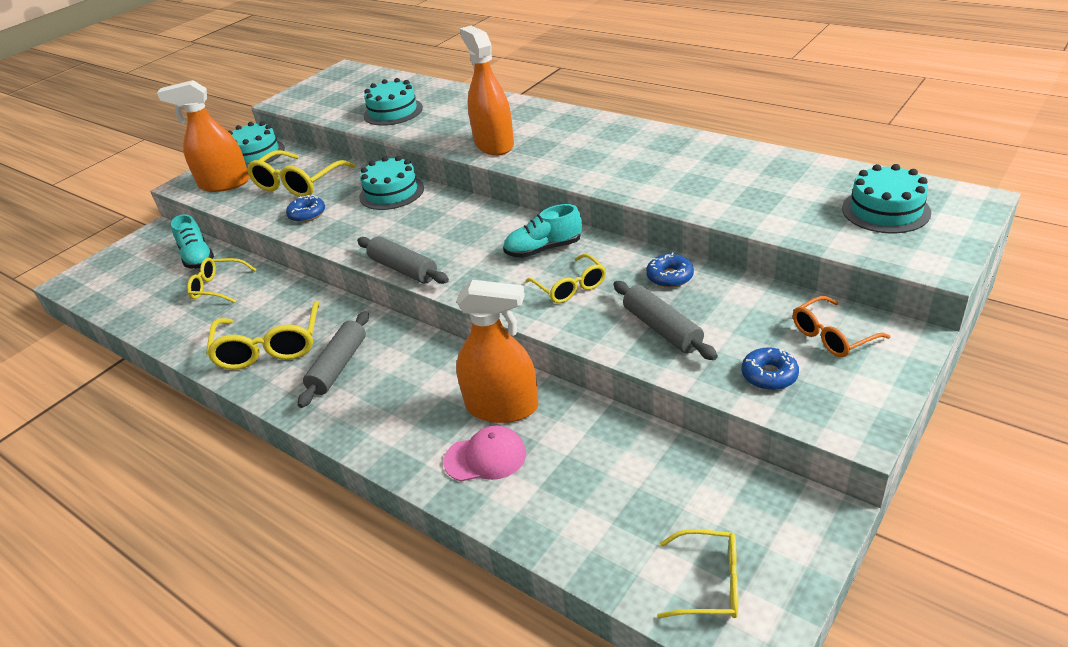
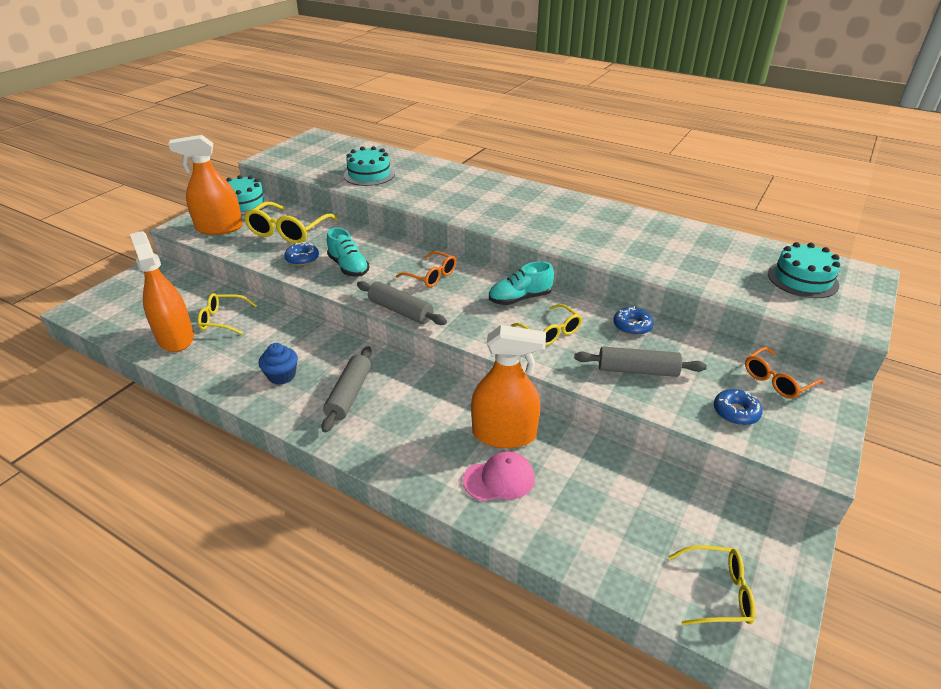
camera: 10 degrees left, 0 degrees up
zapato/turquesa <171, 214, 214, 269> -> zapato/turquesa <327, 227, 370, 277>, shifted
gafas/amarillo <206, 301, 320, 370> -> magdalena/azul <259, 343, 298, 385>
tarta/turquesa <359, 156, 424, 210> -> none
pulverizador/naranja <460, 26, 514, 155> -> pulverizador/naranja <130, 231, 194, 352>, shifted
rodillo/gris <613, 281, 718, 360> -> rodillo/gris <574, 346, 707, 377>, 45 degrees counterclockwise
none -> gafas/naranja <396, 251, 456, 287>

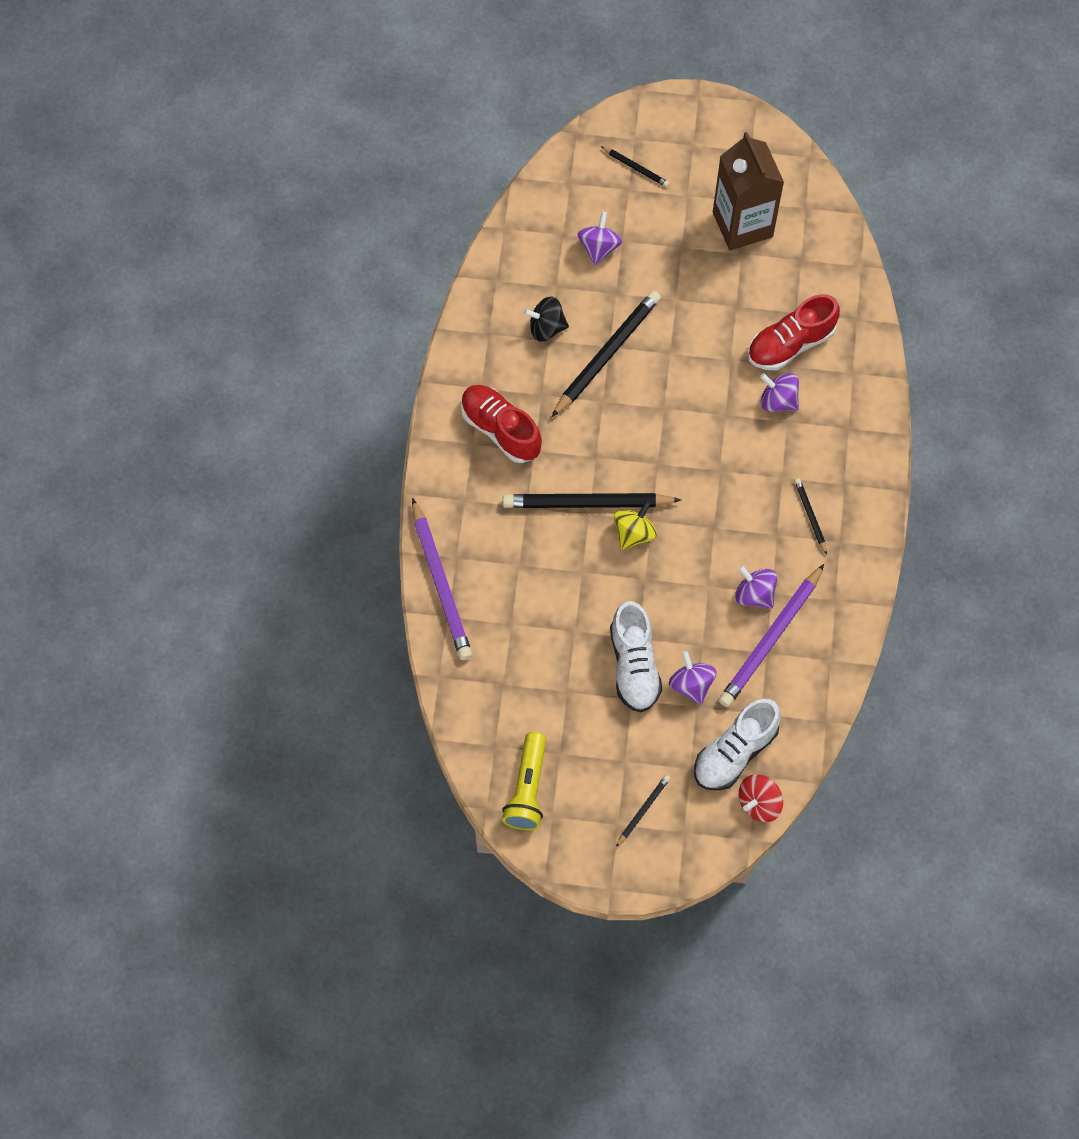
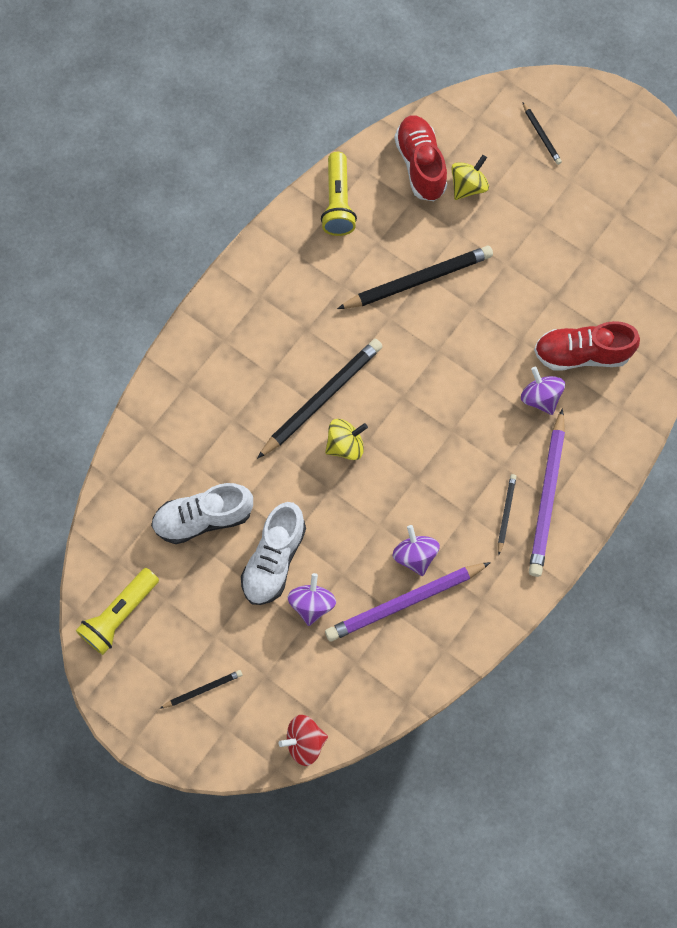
camera: 30 degrees right, 5 degrees up
lápiz/morado <412, 498, 472, 660> -> lápiz/morado <529, 408, 565, 577>, shifted
zapato/rojo <461, 385, 542, 463> -> zapato/rojo <394, 115, 447, 201>, shifted
lápiz/negro <503, 493, 681, 508> -> lápiz/negro <257, 339, 383, 459>, 105 degrees clockwise
peonza/negro <523, 297, 569, 342> -> none
peonza/morado <577, 211, 622, 265> -> peonza/amarillo <451, 155, 489, 200>
zapato/blanco <694, 699, 781, 791> -> zapato/blanco <151, 483, 253, 544>, shifted
cartón de leche/marrón <713, 132, 784, 251> -> none
none -> lámpara de mano/amarillo <321, 152, 357, 236>

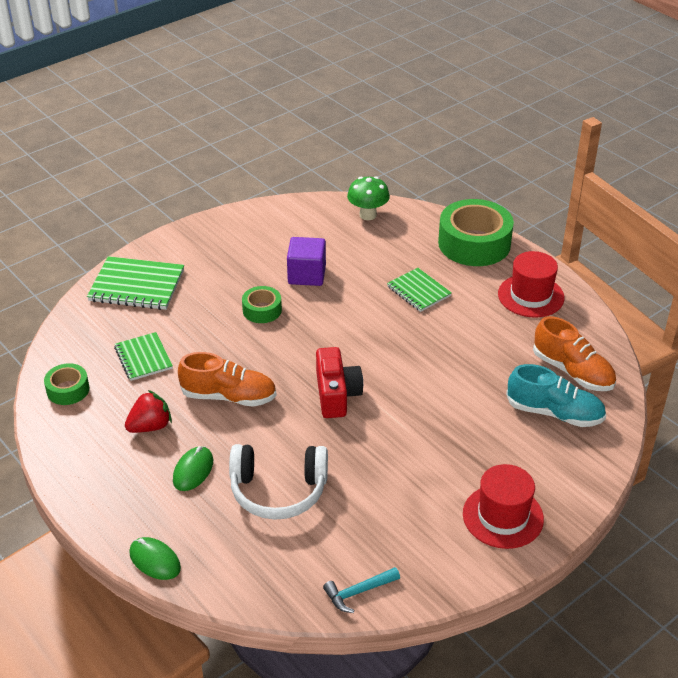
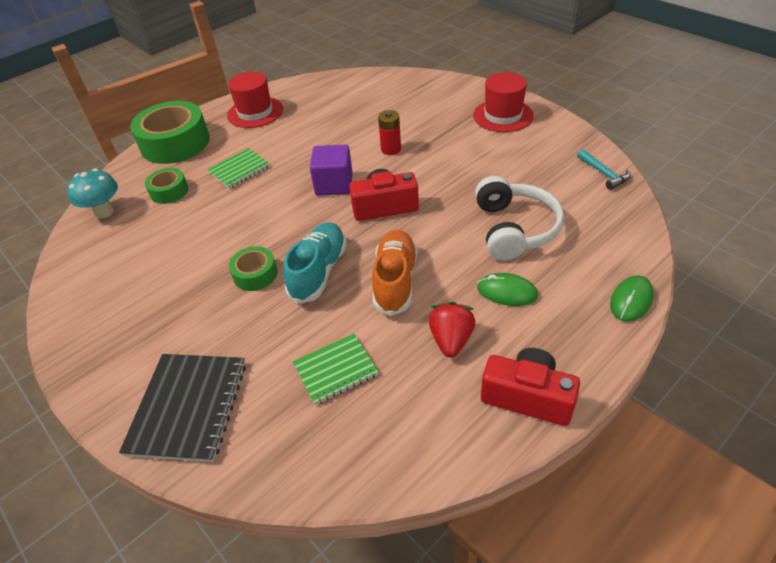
camera: 90 degrees left, 5 degrees up
cinta adhesiva/verde <44, 363, 90, 405> -> cinta adhesiva/verde <145, 168, 188, 204>, shifted
cuaderno/verde <87, 256, 184, 310> -> cuaderno/negro <119, 354, 246, 462>
fresa/rojo <125, 390, 172, 433> -> fresa/rojo <429, 302, 475, 357>, 45 degrees clockwise
cubo/morado <287, 237, 326, 286> -> cubo/morado <310, 145, 353, 196>, shifted
seta/verde <347, 176, 390, 220> -> seta/turquesa <67, 169, 118, 218>
zapato/turquesa <506, 364, 606, 427> -> zapato/turquesa <283, 222, 347, 304>, shifted
zapato/naranja <533, 316, 616, 391> -> none
none -> pila/rojo <378, 110, 401, 155>
none -> cámara/rojo <481, 348, 580, 426>

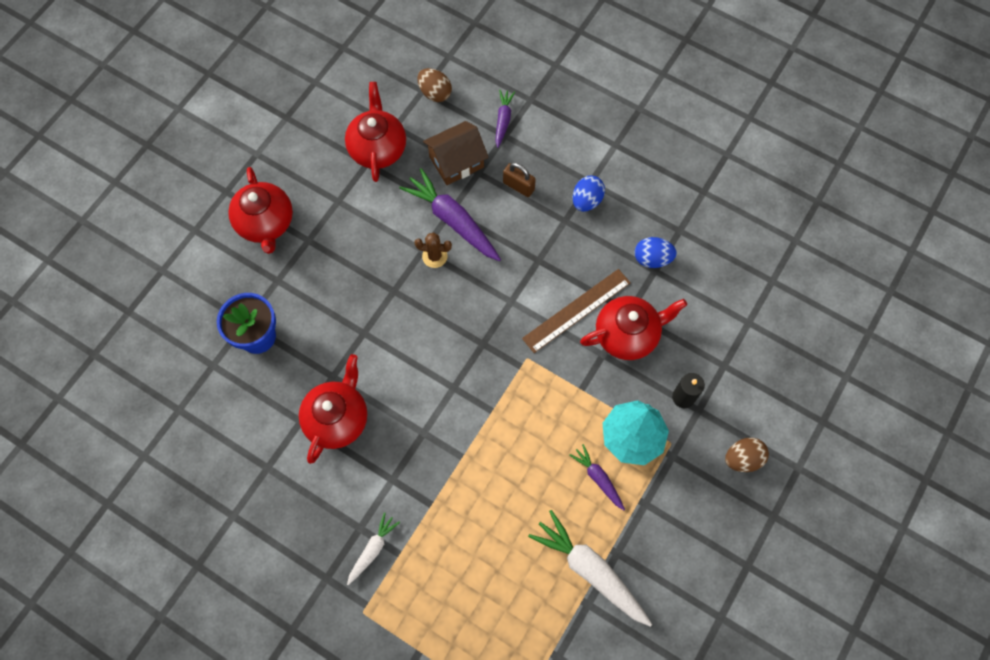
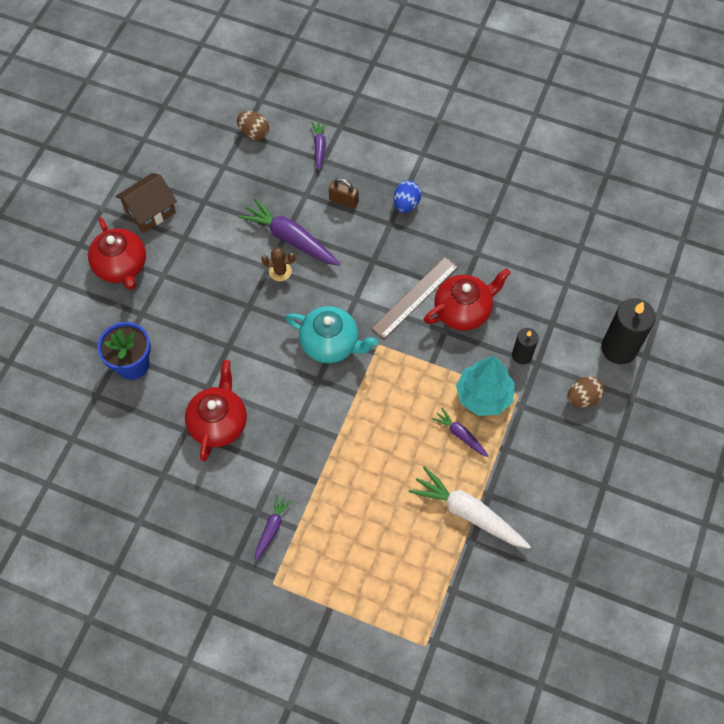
camera: 10 degrees left, 5 degrees down
tetera/rojo <345, 82, 406, 182> -> none
zanahoria/blanco <347, 512, 400, 585> -> zanahoria/morado <255, 494, 292, 562>
casa/marrón <423, 121, 489, 185> -> casa/marrón <116, 173, 177, 233>, shifted
huevo/azul <635, 237, 677, 268> -> none
none -> tetera/turquesa <285, 306, 378, 363>
none -> vela/negro <601, 298, 656, 364>

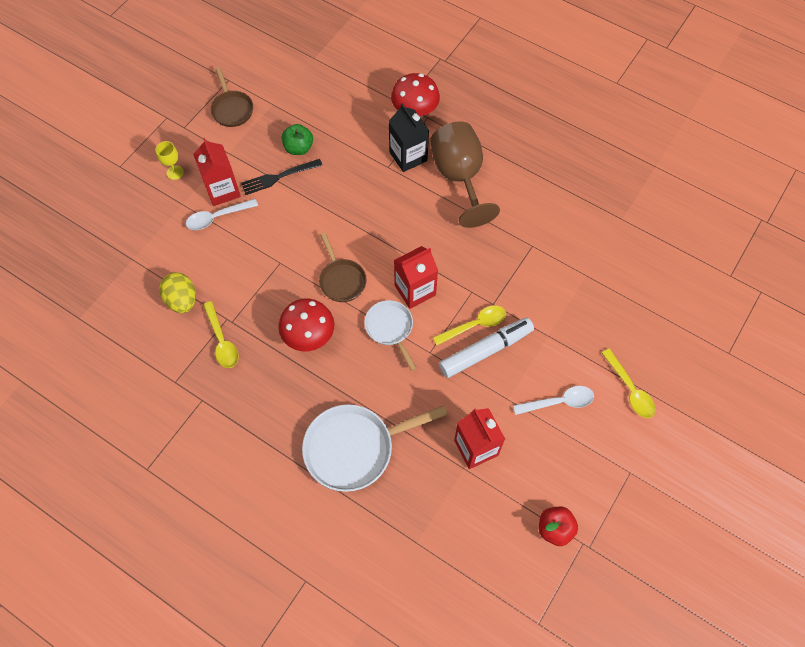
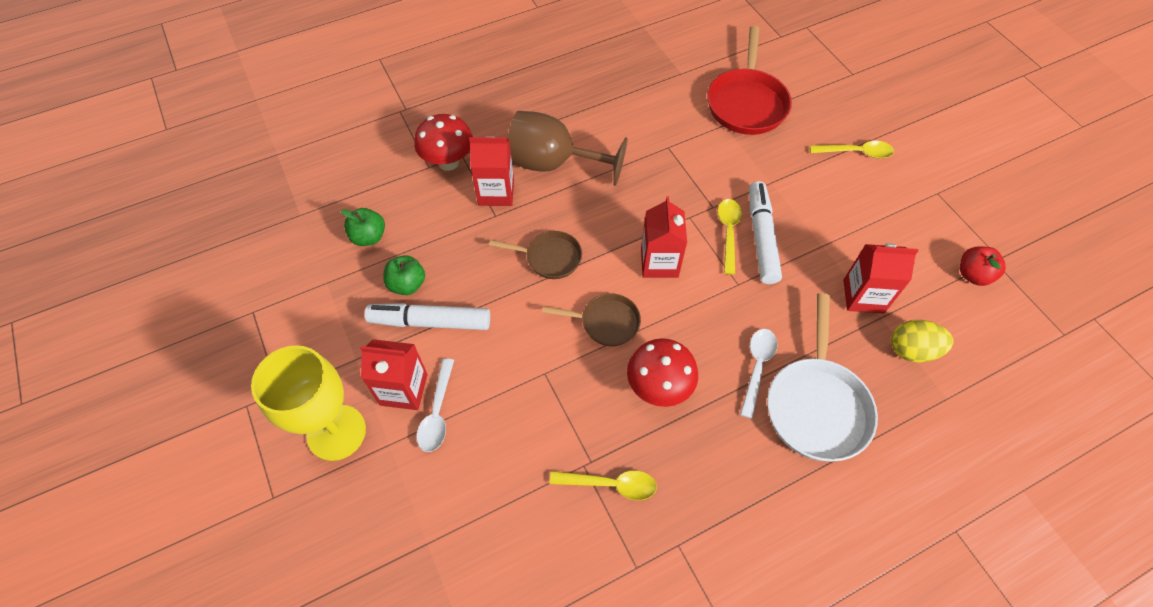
camera: 60 degrees left, 5 degrees down
copa/amarillo <156, 141, 184, 180> -> copa/amarillo <251, 345, 366, 461>, x2.39
huevo/amarillo <159, 273, 196, 313> -> huevo/amarillo <891, 320, 954, 362>, shifted
sartén/marrón <210, 68, 253, 127> -> sartén/marrón <489, 231, 582, 279>, shifted
tenedor/negro <241, 159, 323, 195> -> rotulador/blanco <364, 303, 490, 330>
sartén/blanco <364, 300, 417, 371> -> none
cartón de leche/negro <389, 103, 429, 172> -> cartón de leche/rojo <469, 136, 514, 206>
cuchara/blanco <513, 386, 594, 415> -> cuchara/blanco <740, 329, 778, 419>, shifted
none -> manzana/verde <341, 208, 385, 246>
none -> sartén/rojo <707, 26, 792, 135>

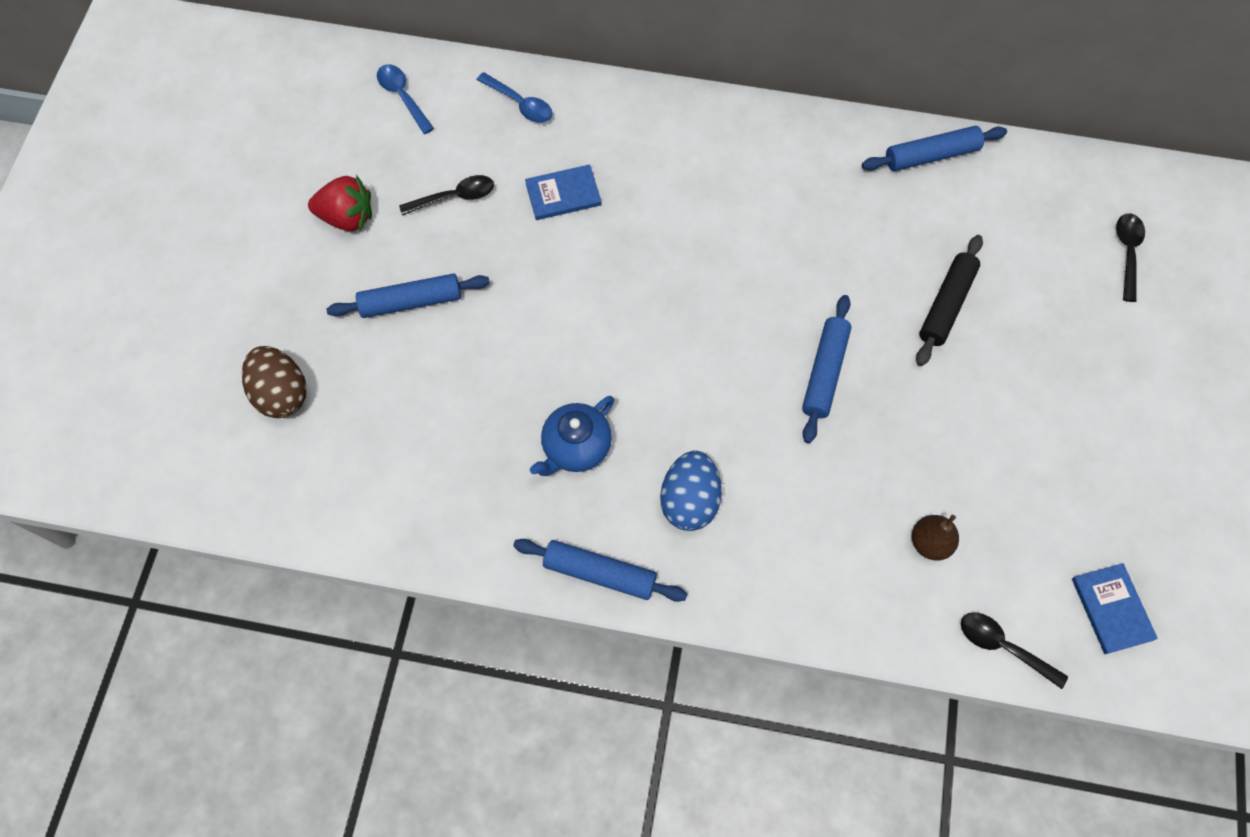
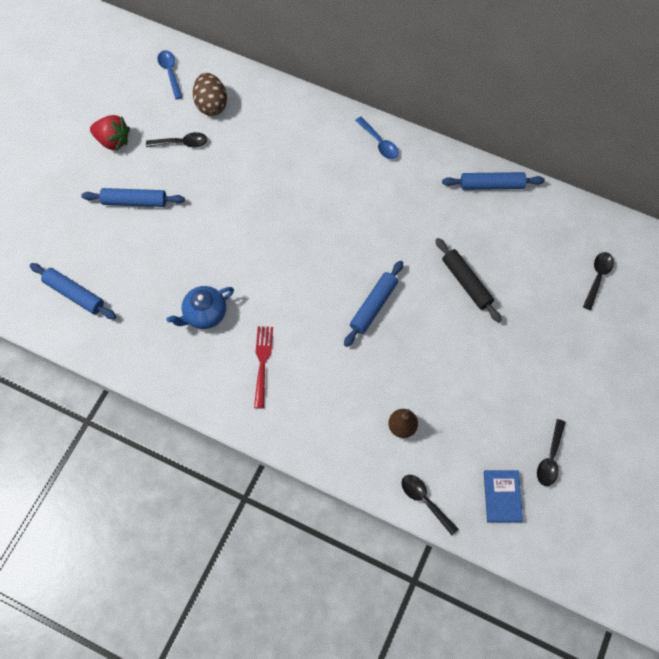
camera: 15 degrees right, 0 degrees up
huevo/marrón <242, 346, 307, 418> -> huevo/marrón <193, 73, 227, 116>, shifted
cuchara/azul <477, 72, 553, 123> -> cuchara/azul <355, 117, 399, 159>, shifted
rodillo/azul <513, 539, 687, 602> -> rodillo/azul <30, 263, 116, 319>, shifted
libro/azul <525, 164, 602, 220> -> none
huevo/azul <660, 451, 722, 531> -> tenedor/rojo <254, 326, 273, 408>
rodillo/negro <916, 235, 983, 366> -> rodillo/negro <435, 238, 502, 322>, 75 degrees counterclockwise
none -> cuchara/negro <537, 419, 566, 486>

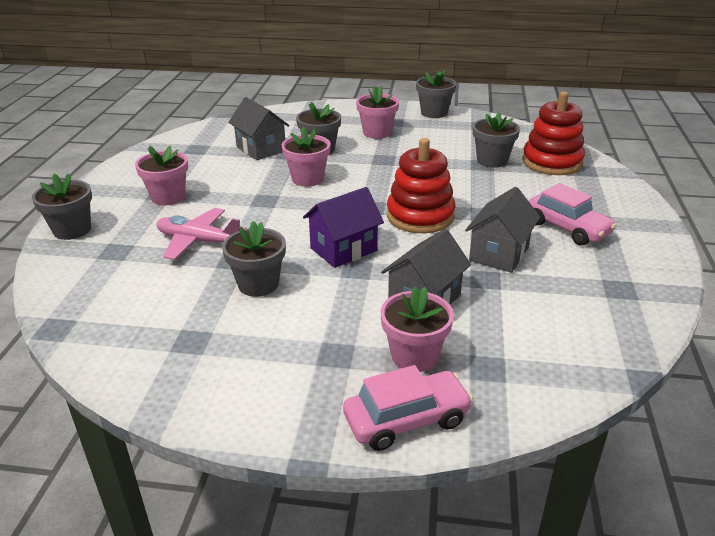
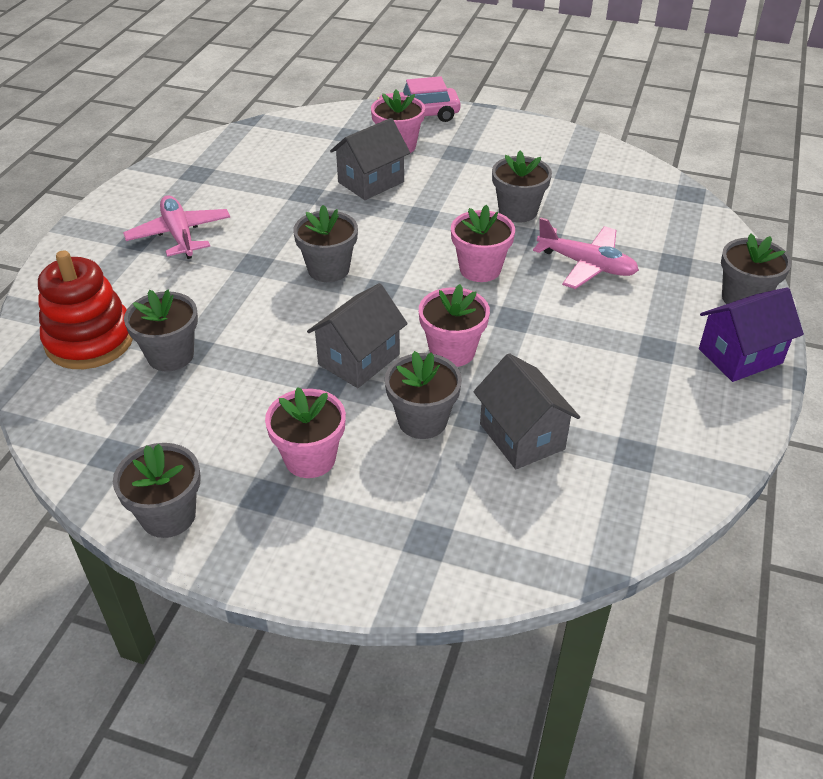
camera: 170 degrees left, 10 degrees up
maceta/rosa <135, 146, 188, 205> -> maceta/rosa <451, 205, 515, 282>, shifted
casa/morado <303, 187, 384, 268> -> casa/morado <699, 287, 804, 382>, shifted
juguete apilable/rojo <387, 138, 455, 233> -> maceta/gris <293, 205, 358, 282>
casa/gris <465, 187, 541, 273> -> casa/gris <307, 283, 408, 388>, shifted
coche/rosa <529, 183, 616, 246> -> avión/rosa <123, 195, 230, 259>

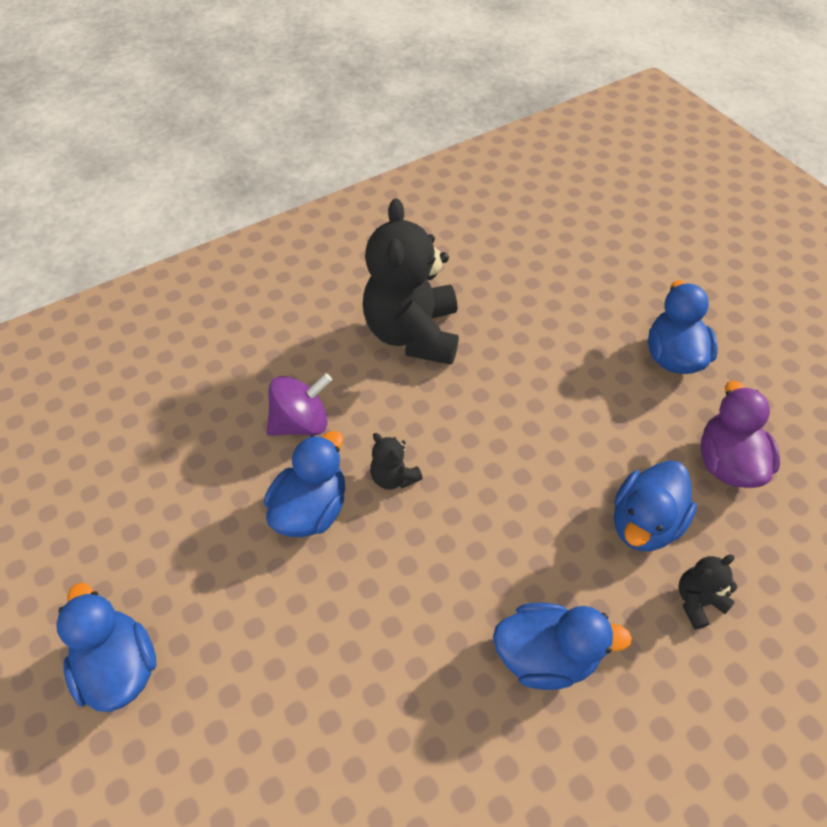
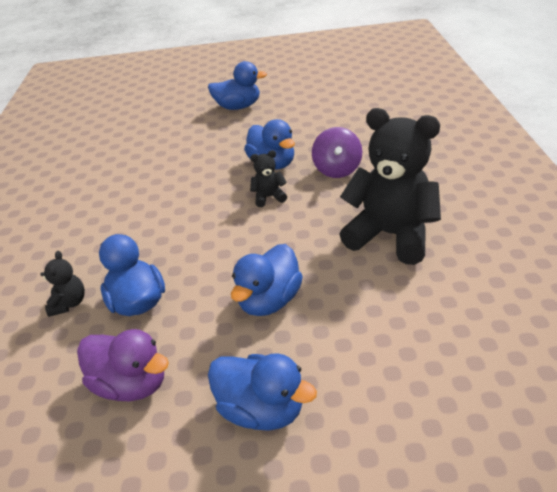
camera: 120 degrees right, 15 degrees down
pato/azul <493, 603, 632, 690> -> pato/azul <231, 244, 303, 316>, shifted

